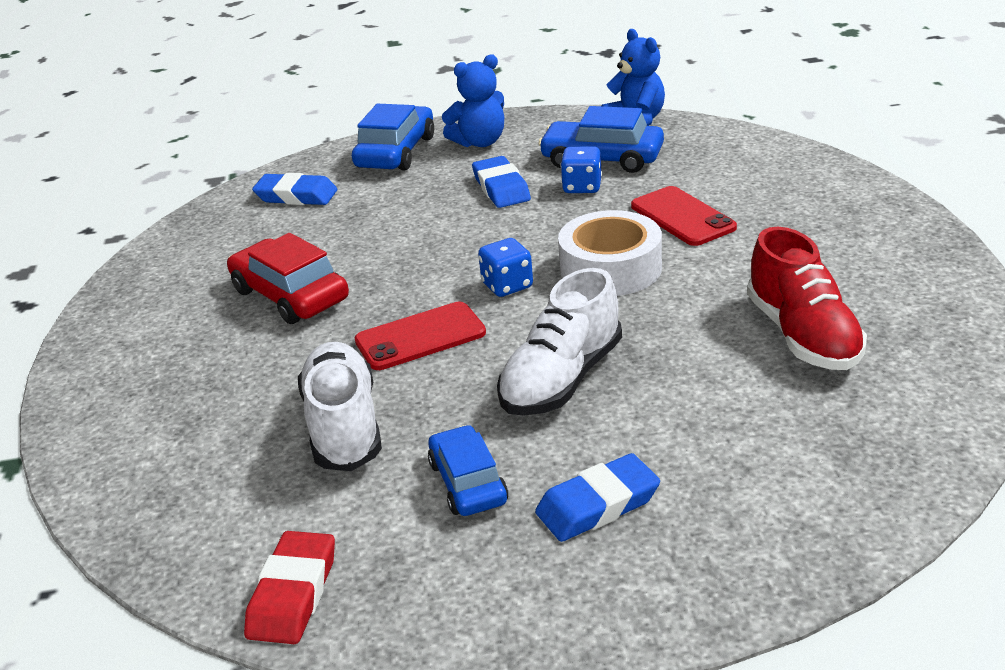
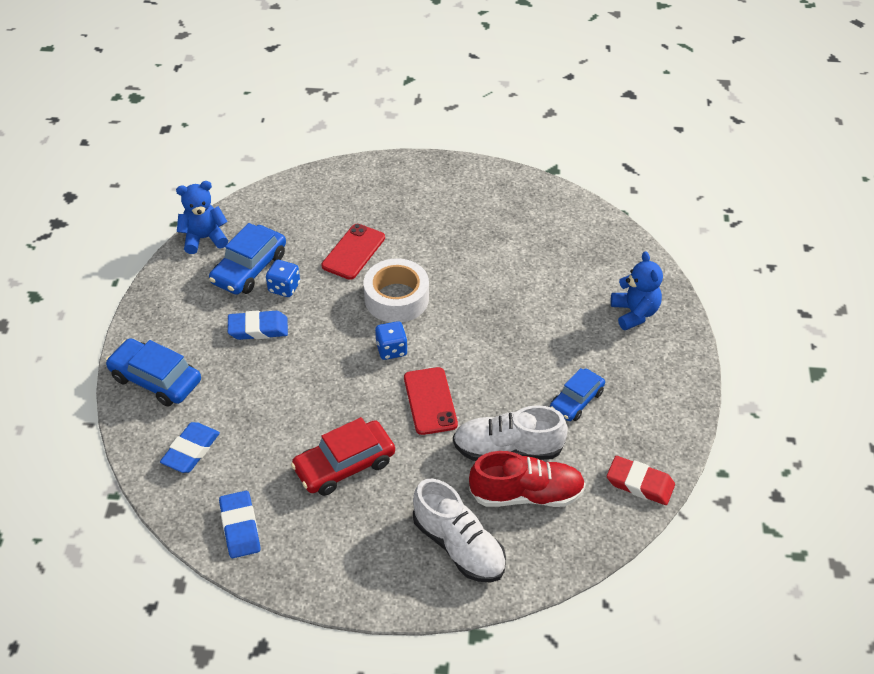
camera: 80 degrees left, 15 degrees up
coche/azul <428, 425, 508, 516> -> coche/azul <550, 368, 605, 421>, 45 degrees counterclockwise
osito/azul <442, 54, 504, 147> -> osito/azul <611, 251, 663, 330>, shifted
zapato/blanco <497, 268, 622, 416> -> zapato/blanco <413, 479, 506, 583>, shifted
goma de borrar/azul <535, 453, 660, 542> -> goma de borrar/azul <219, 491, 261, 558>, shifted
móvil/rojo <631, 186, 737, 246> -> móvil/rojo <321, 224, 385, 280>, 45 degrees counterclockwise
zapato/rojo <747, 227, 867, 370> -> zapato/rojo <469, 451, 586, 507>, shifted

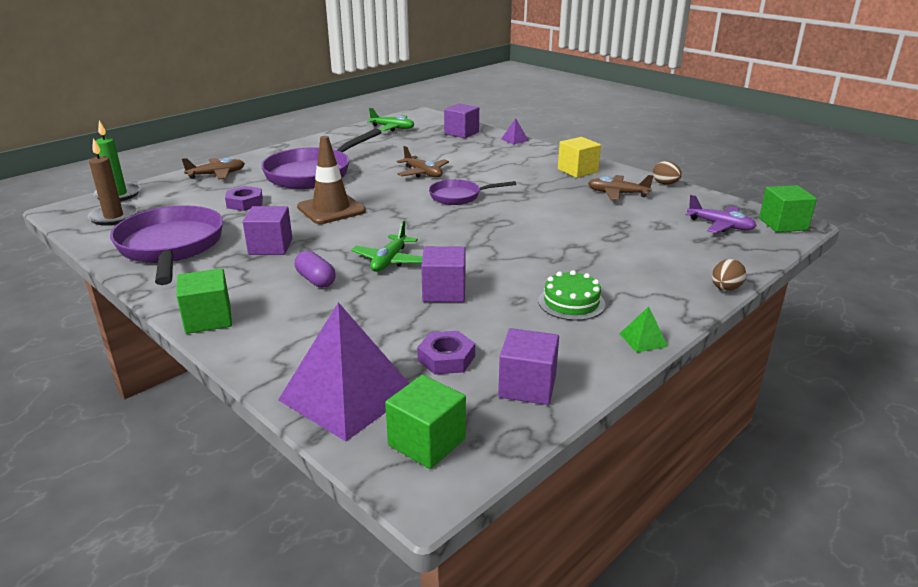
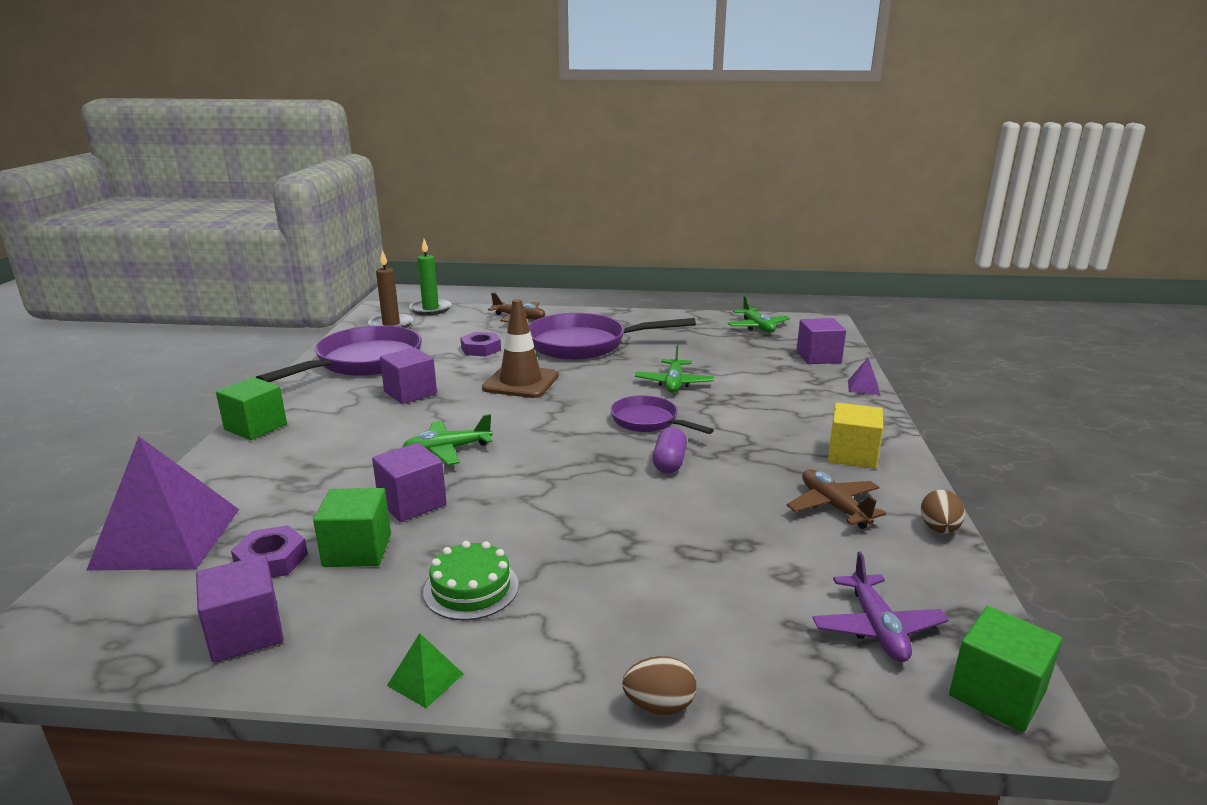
camera: 50 degrees right, 5 degrees down
cápsula/morado <295, 251, 336, 288> -> cápsula/morado <653, 427, 687, 473>, shifted
cubo/verde <385, 375, 466, 469> -> cubo/verde <313, 488, 391, 567>, shifted
avión/marrón <397, 146, 449, 178> -> avión/verde <635, 344, 714, 393>

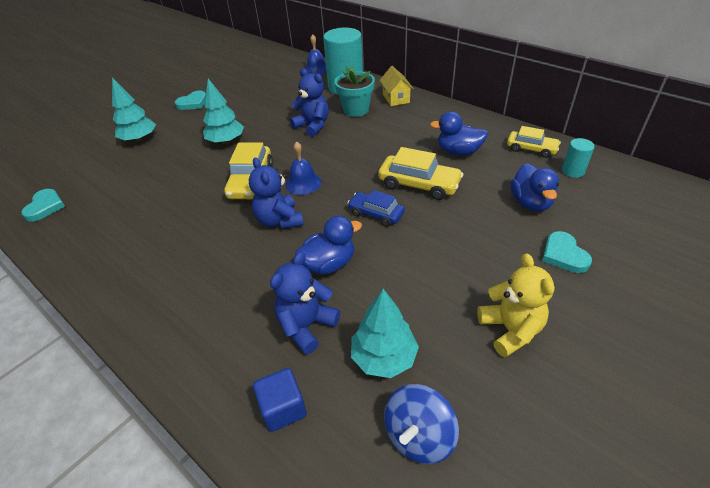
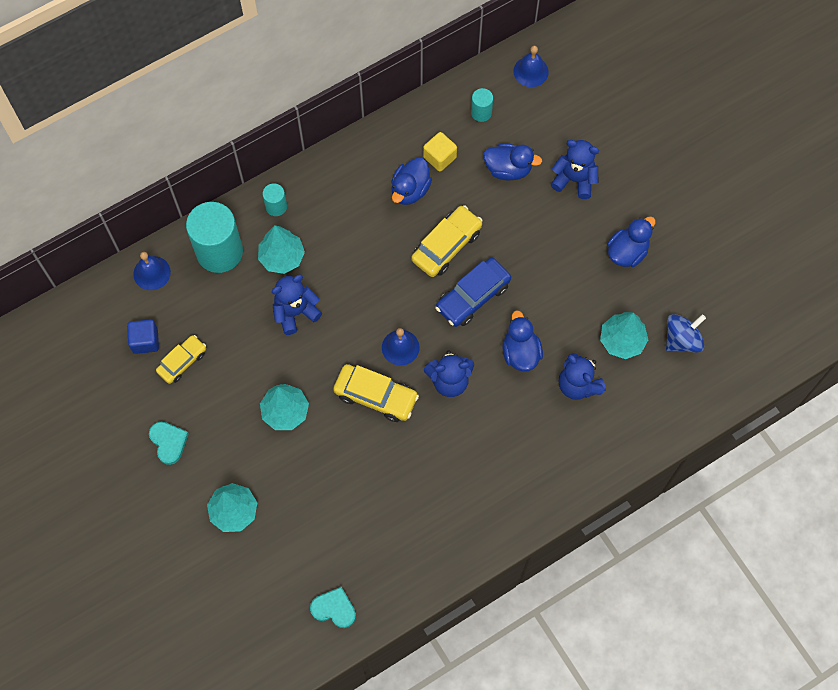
camera: 75 degrees left, 25 degrees up
cubo/azul <253, 368, 307, 432> -> cubo/azul <127, 319, 159, 354>, shifted
maceta/turquesa <334, 66, 375, 117> -> árbol/turquesa <258, 225, 305, 274>
coche/azul <348, 190, 405, 227> -> coche/azul <435, 258, 511, 327>, x1.53
casa/amarillo <380, 66, 414, 106> -> cilindro/turquesa <262, 183, 287, 216>
peonza/azul <384, 384, 459, 464> -> peonza/azul <666, 314, 706, 353>, 90 degrees counterclockwise
osito/amarillo <477, 254, 555, 357> -> pato/azul <607, 216, 656, 267>
coche/amarillo <507, 126, 561, 158> -> coche/amarillo <156, 335, 206, 384>, shifted
corazón/turquesa <542, 231, 592, 273> -> osito/azul <551, 140, 599, 199>
none -> cubo/amarillo <423, 132, 457, 172>
none -> campana/azul <514, 46, 549, 87>

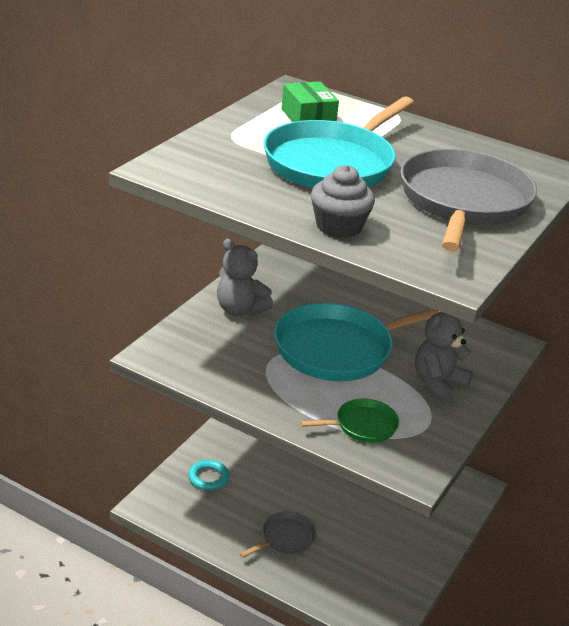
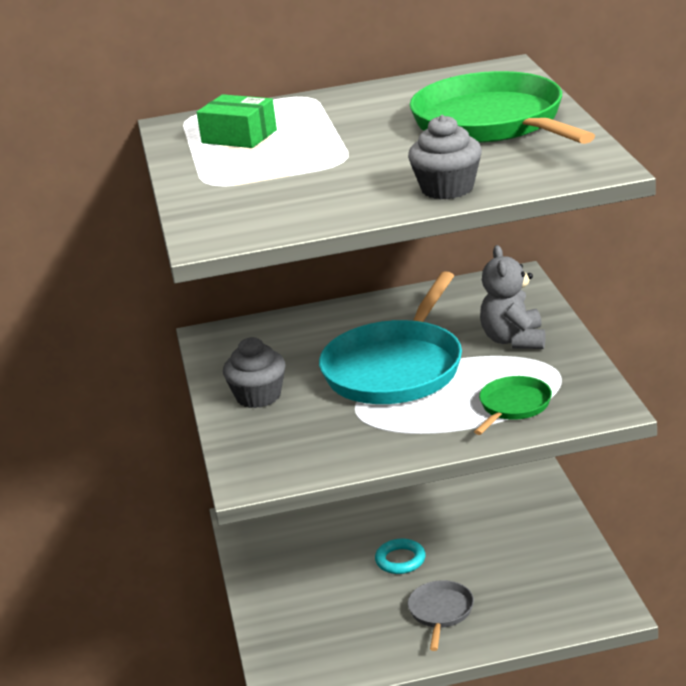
camera: 35 degrees left, 5 degrees down
anillo/turquesa <188, 460, 229, 491> -> anillo/turquesa <375, 538, 426, 574>, shifted
osito/gris <217, 239, 273, 316> -> magdalena/gris <223, 337, 286, 408>
sartén/turquesa <263, 96, 414, 188> -> none
sartén/gris <400, 149, 537, 251> -> sartén/verde <410, 71, 595, 144>

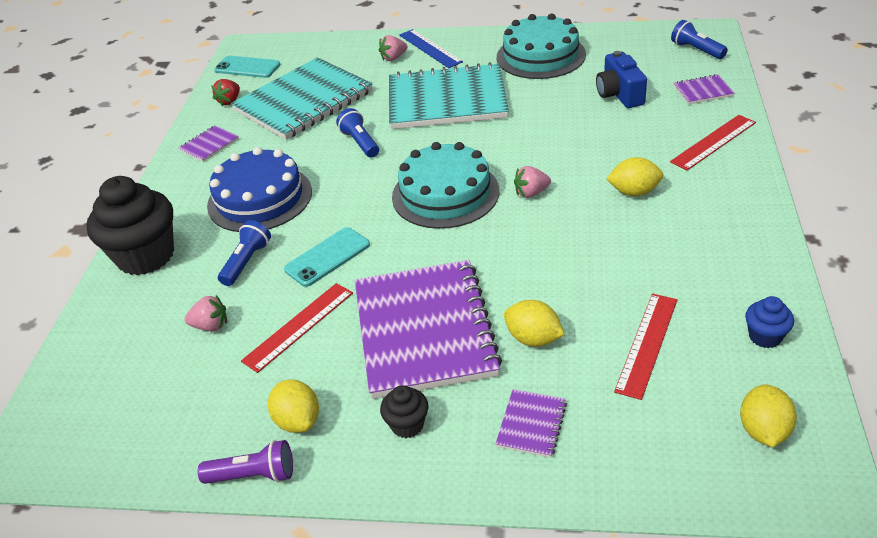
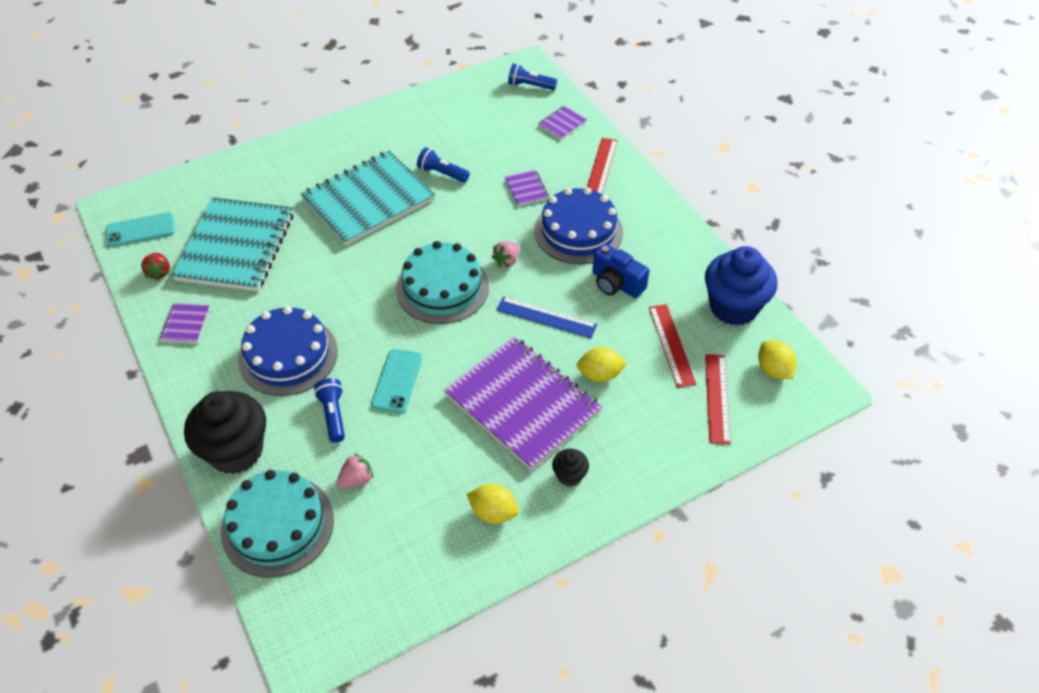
camera: 40 degrees left, 10 degrees up
lámpara de mano/morado <198, 440, 293, 484> -> none
regla/rojo <241, 283, 353, 373> -> regla/rojo <705, 354, 731, 444>, shifted
lámpara de mano/azul <336, 108, 379, 158> -> lámpara de mano/azul <417, 147, 470, 183>, shifted
fresa/rosa <379, 35, 407, 61> -> none
regla/azul <399, 29, 463, 68> -> regla/azul <496, 296, 597, 338>, shifted
cuaderno/morado <496, 389, 567, 458> -> cuaderno/morado <504, 170, 549, 206>, shifted
tarta/turquesa <497, 13, 586, 79> -> tarta/turquesa <221, 470, 334, 578>, shifted
cámara/azul <596, 51, 647, 108> -> cámara/azul <592, 244, 649, 298>, shifted
limón/amarillo <606, 157, 663, 196> -> tarta/azul <534, 187, 623, 264>
magdalena/azul <745, 296, 794, 348> -> magdalena/azul <705, 246, 777, 326>, x2.19

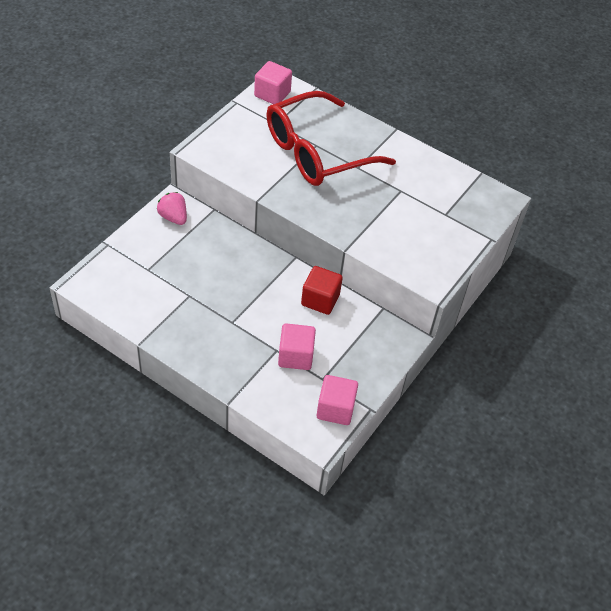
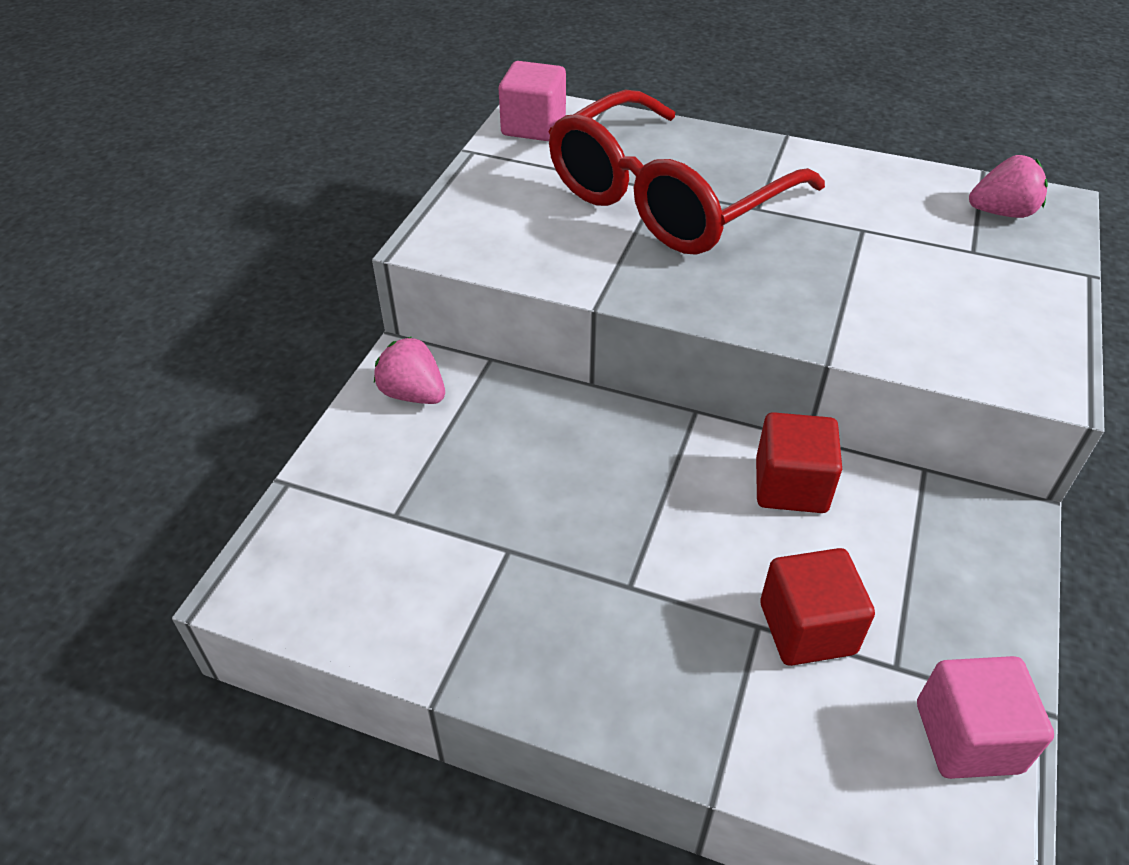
camera: 10 degrees left, 5 degrees down
cubo/rosa <278, 323, 316, 370> -> cubo/rojo <760, 548, 875, 666>
none -> fresa/rosa <969, 155, 1048, 218>

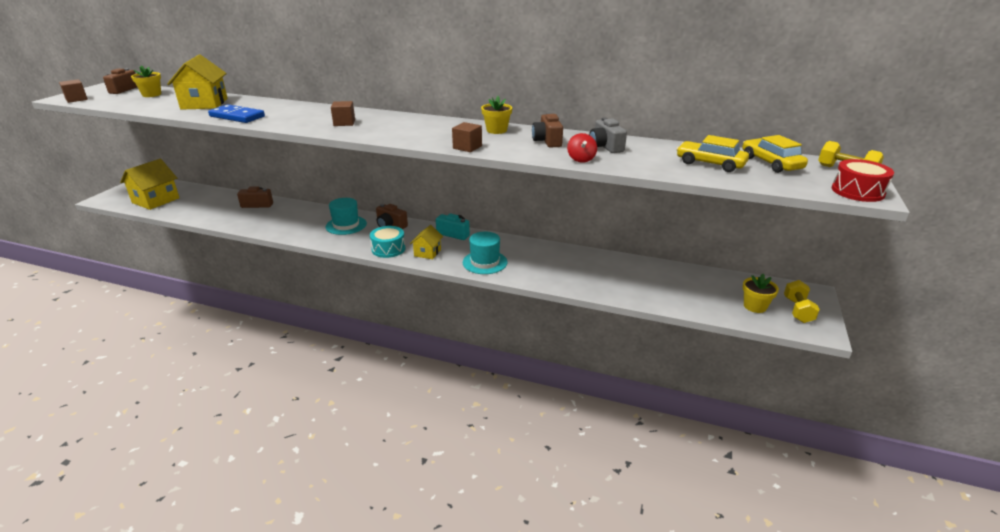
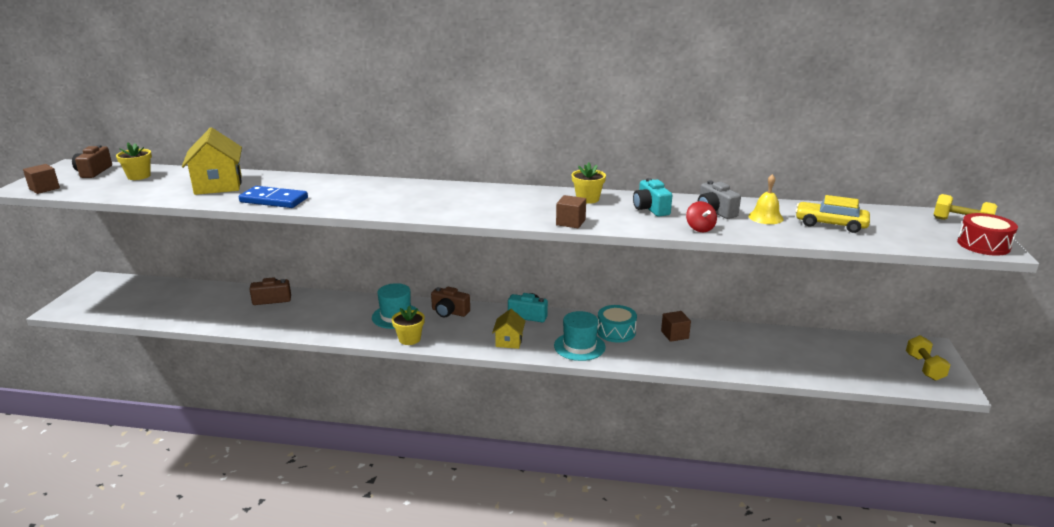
camera: 10 degrees left, 5 degrees down
casa/amarillo <120, 159, 179, 210> -> none
cubo/marrón <331, 101, 355, 126> -> cubo/marrón <661, 311, 691, 342>, shifted
tambor/turquesa <370, 226, 405, 258> -> tambor/turquesa <597, 305, 637, 343>, shifted
cámara/marrón <532, 113, 563, 148> -> cámara/turquesa <633, 178, 672, 217>
coche/amarillo <743, 135, 808, 173> -> none
maceta/amarillo <743, 274, 779, 313> -> maceta/amarillo <392, 306, 425, 345>, shifted
none -> campana/amarillo <748, 174, 784, 224>

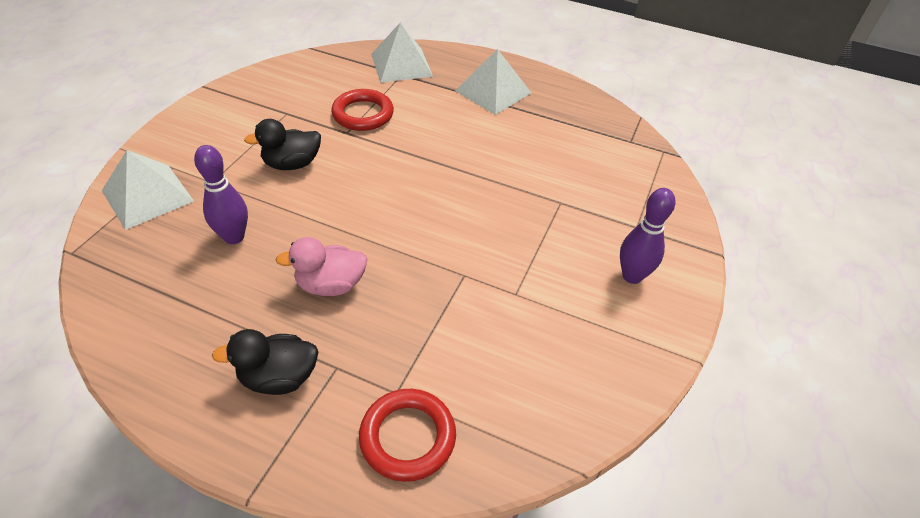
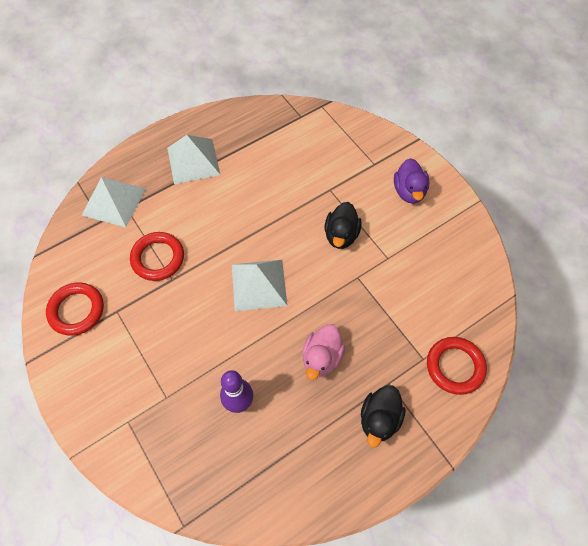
camera: 55 degrees left, 15 degrees up
pirámide/blanco <102, 150, 194, 230> -> pirámide/blanco <232, 260, 287, 311>, shifted
pato/negro <244, 119, 321, 170> -> pato/negro <325, 202, 362, 249>, shifted
bolo/morado <620, 188, 675, 284> -> pato/morado <394, 158, 429, 204>
none -> anillo/rojo <46, 282, 104, 336>

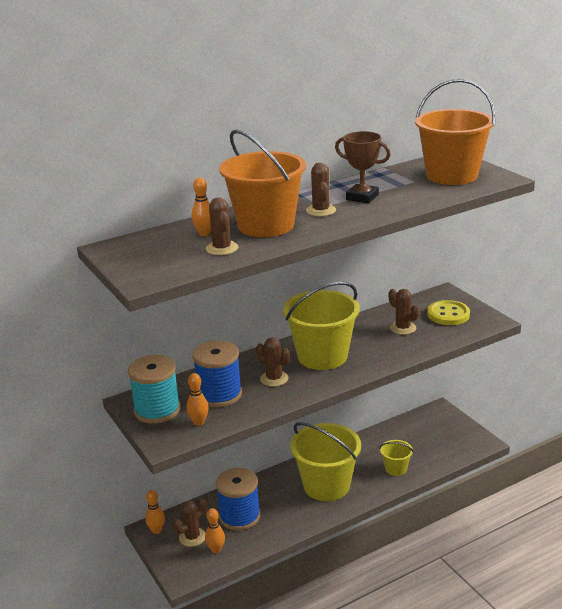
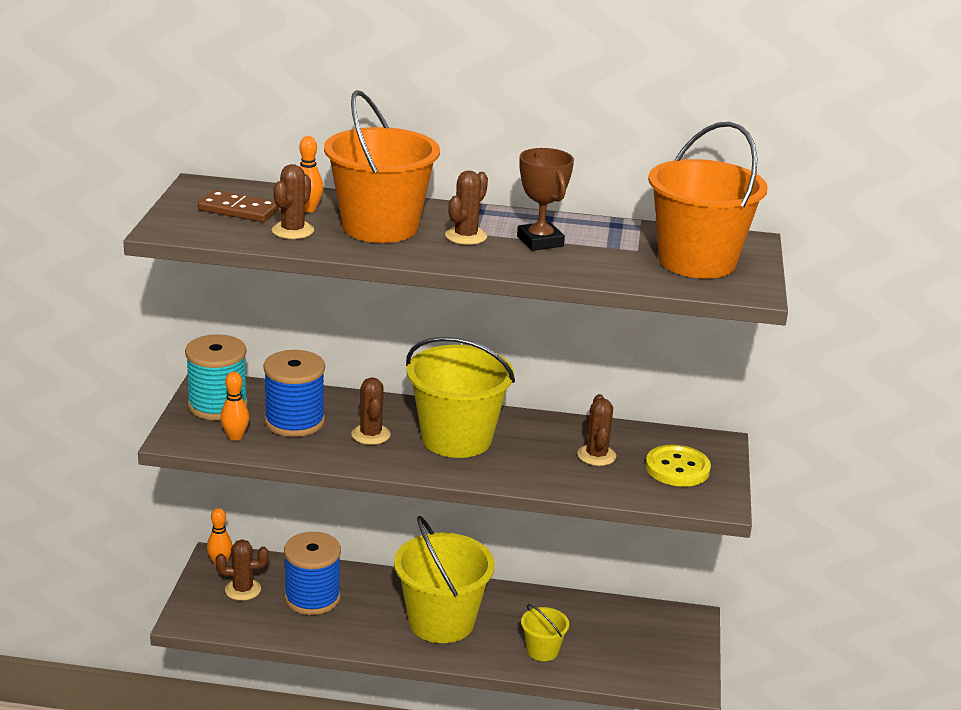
camera: 35 degrees right, 0 degrees up
bolo/naranja <205, 508, 225, 553> -> none
none -> ficha de dominó/marrón <198, 190, 279, 222>

